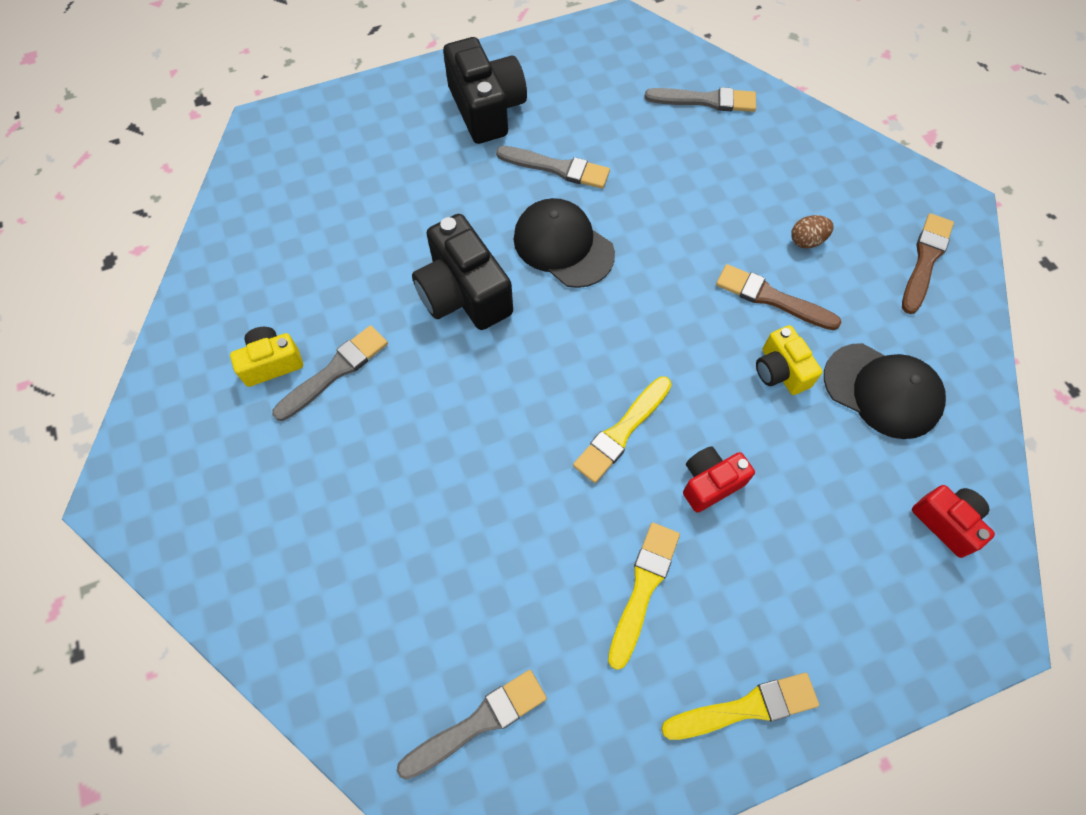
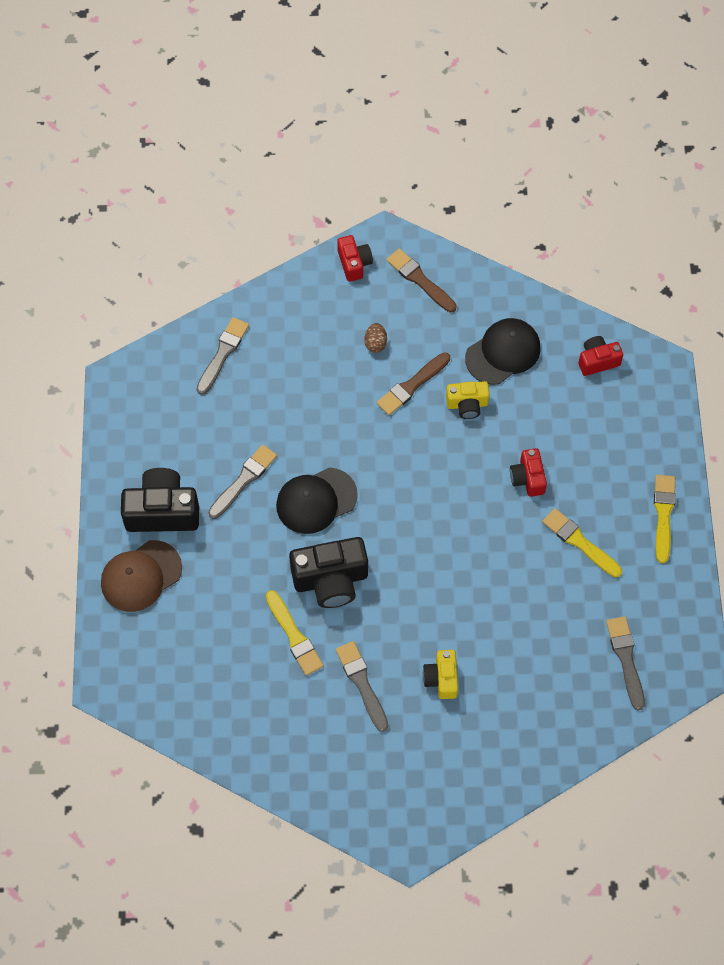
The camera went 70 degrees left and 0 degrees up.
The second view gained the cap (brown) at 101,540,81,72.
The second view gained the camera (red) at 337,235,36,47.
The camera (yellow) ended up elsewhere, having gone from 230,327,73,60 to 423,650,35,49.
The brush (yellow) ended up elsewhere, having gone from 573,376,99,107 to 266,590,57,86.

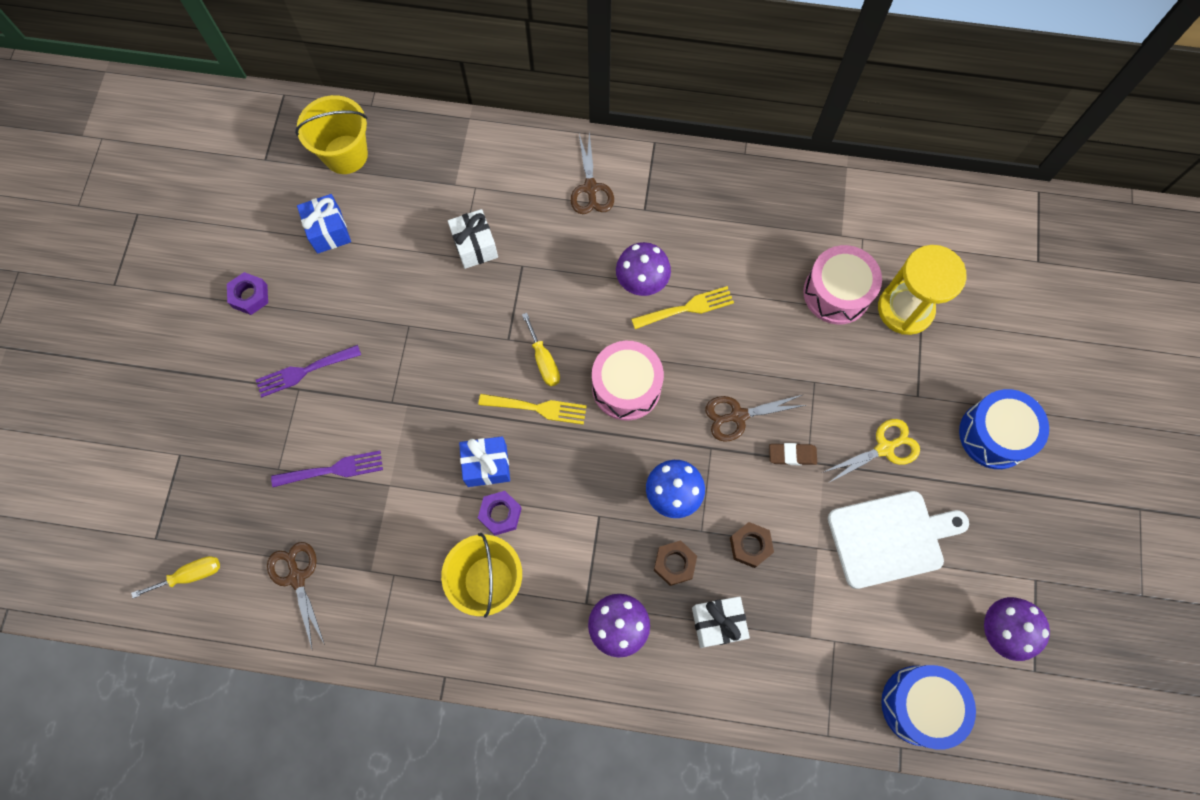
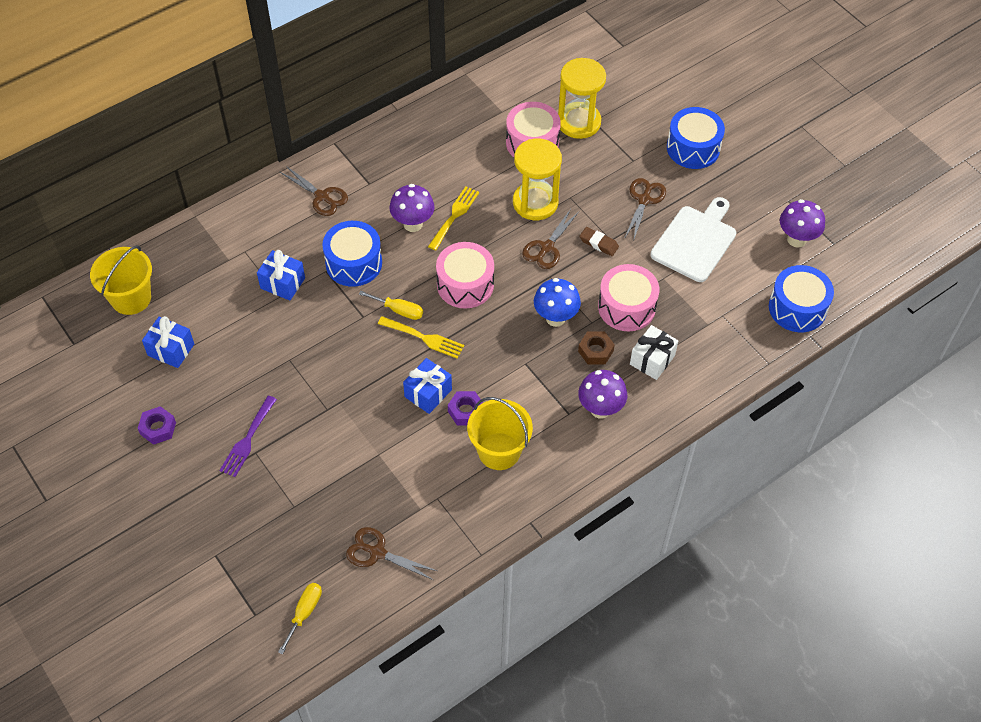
The camera went 45 degrees left and 15 degrees down.
The second view lost the fork (purple) at 271,451,112,36.
The second view gained the drum (blue) at 322,221,60,66.
The second view gained the hourglass (yellow) at 513,139,49,81.
Where the nut (brown) stood at 730,522,44,46, the drum (pink) came to stand at 598,264,61,67.
What was the gift (white) at 448,209,50,60 turned into the gift (blue) at 257,250,48,51.
What was the scissors (yellow) at 824,419,96,63 turned into the scissors (brown) at 624,178,42,64.
The fork (yellow) at 478,394,109,31 ended up facing another way, 60 degrees clockwise from before.
The eraser (brown) at 769,443,48,22 ended up facing another way, 75 degrees clockwise from before.

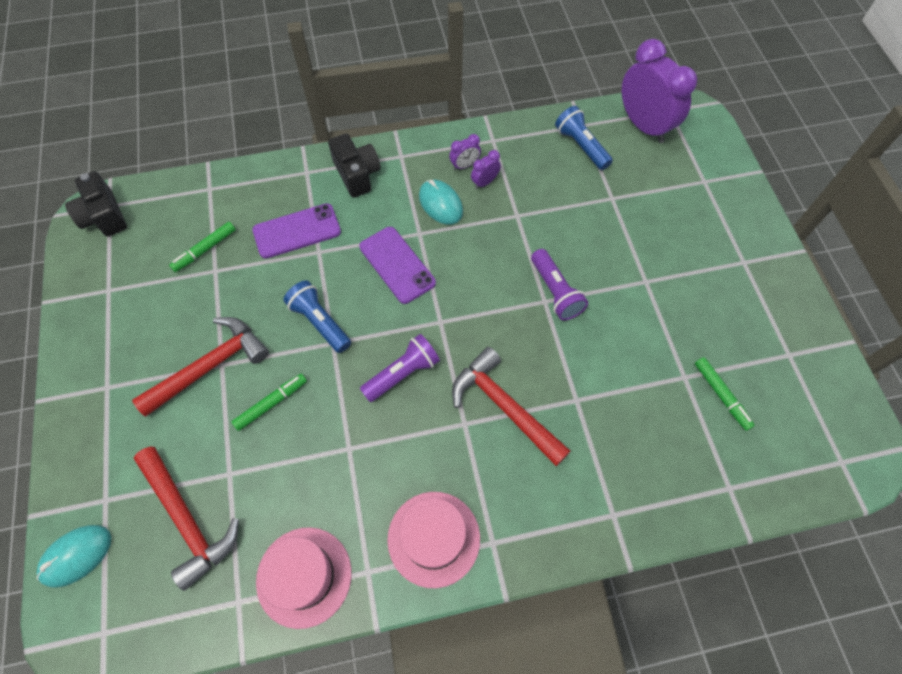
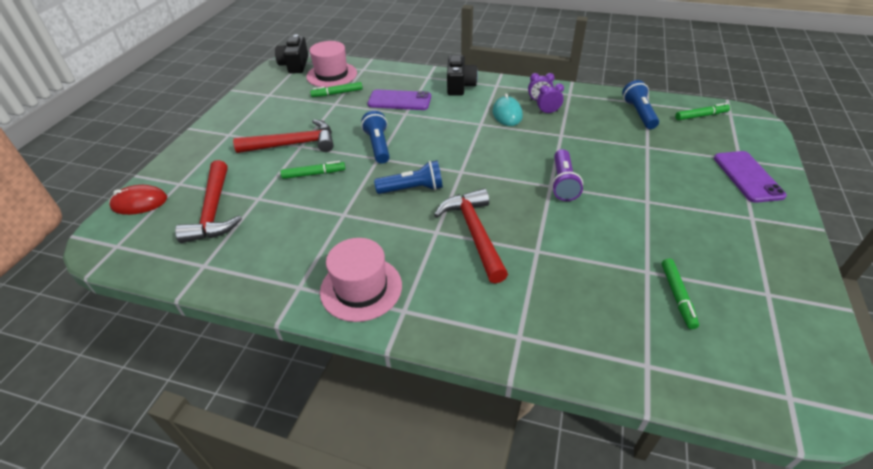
The camera went 30 degrees right and 20 degrees down.
The hat (pink) ended up elsewhere, having gone from 256,527,96,102 to 306,41,51,47.
The phone (purple) ended up elsewhere, having gone from 359,227,77,77 to 714,151,73,52.
Where the clock (purple) stood at 622,39,75,104, the marker (green) came to stand at 675,103,55,17.
What was the mouse (turquoise) at 37,525,74,63 turned into the mouse (red) at 109,185,58,30.
What was the flashlight (purple) at 360,334,80,68 turned into the flashlight (blue) at 374,161,69,33.

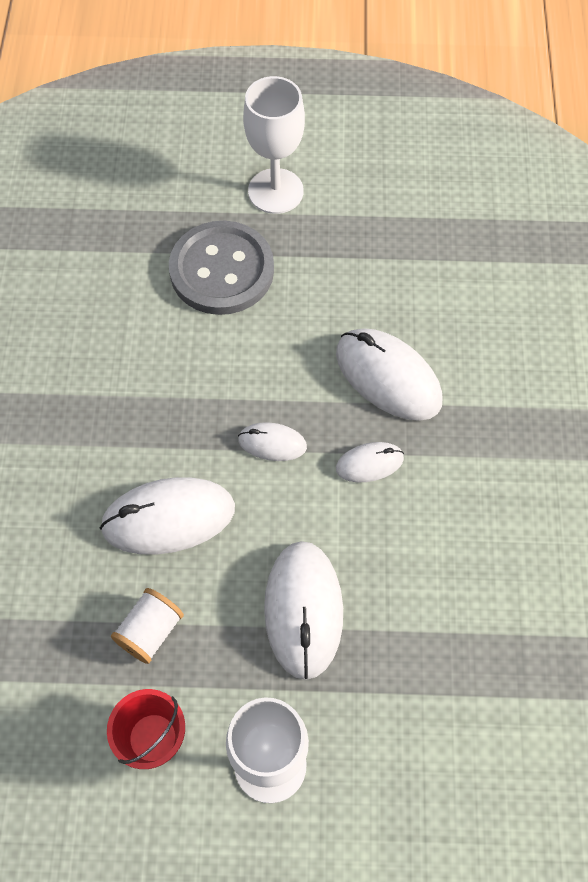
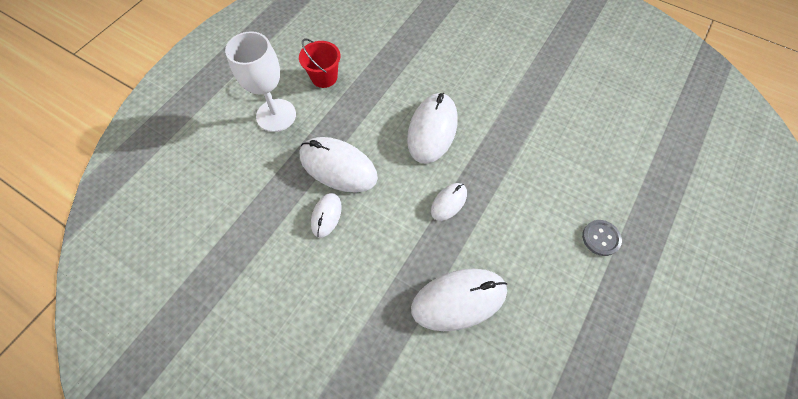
The camera went 120 degrees right and 0 degrees up.
The second view lost the spool (white) at 111,588,73,76.
The second view lost the goblet (white) at 243,76,62,138.
The mouse (white) ended up elsewhere, having gone from 336,442,68,40 to 311,193,31,45.
The size of the button (grey) at 169,221,105,94 changed by a factor of 0.45.

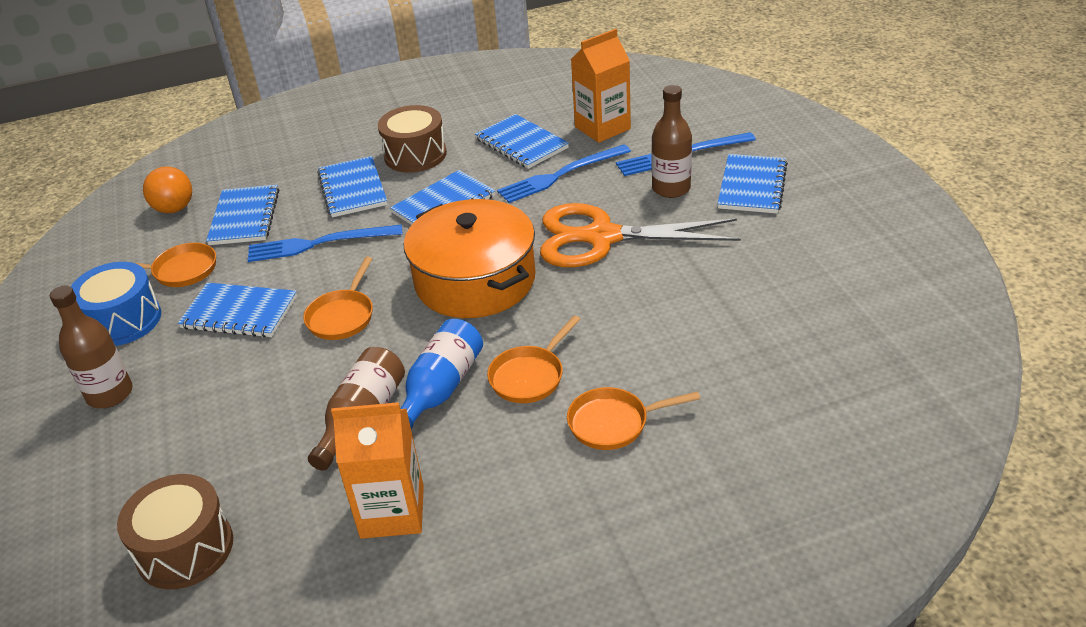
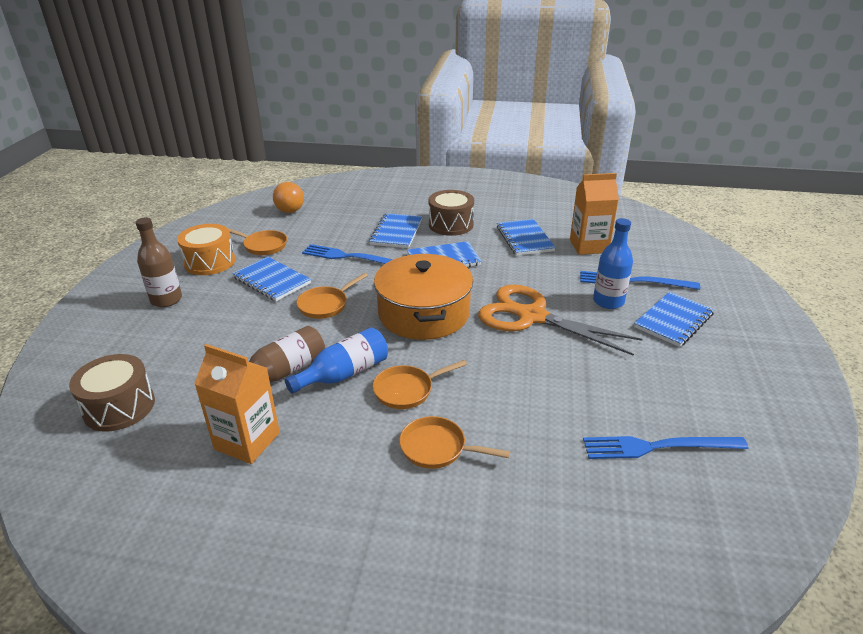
The camera went 25 degrees right and 5 degrees down.
The second view lost the notebook (blue) at 206,185,73,60.
The fork (blue) ended up elsewhere, having gone from 497,144,134,59 to 583,436,165,23.
What was the drum (blue) at 71,262,90,84 turned into the drum (orange) at 177,224,58,51.
What was the bottle (brown) at 652,85,40,113 turned into the bottle (blue) at 593,218,40,91.

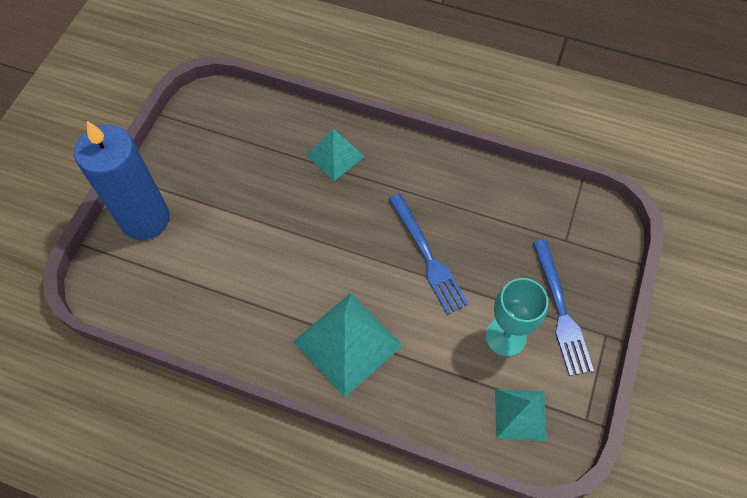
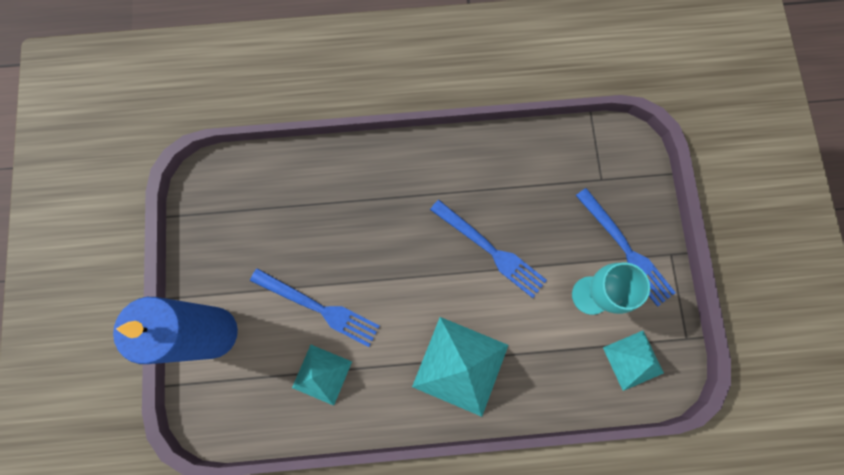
The camera went 25 degrees left and 15 degrees up.
The second view gained the fork (blue) at 250,268,130,79.
The pyramid (turquoise) ended up elsewhere, having gone from 306,130,59,51 to 292,345,60,61.

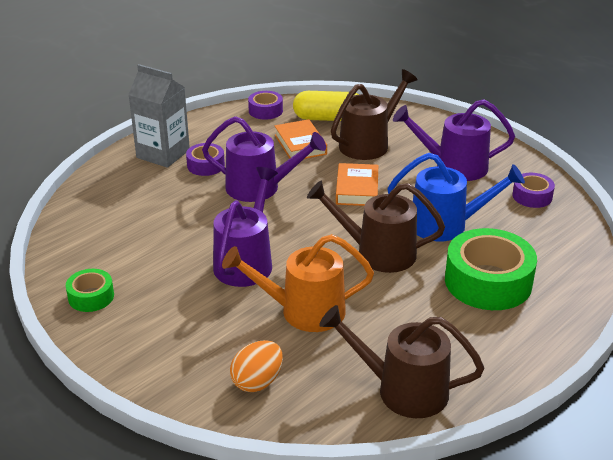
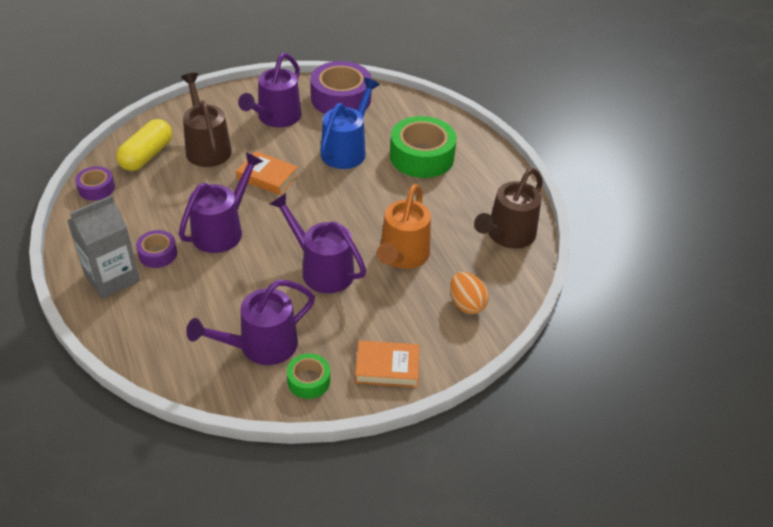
The camera went 70 degrees left and 10 degrees up.
The second view lost the watering can (brown) at 307,181,138,92.
The second view gained the watering can (purple) at 186,280,129,85.
The book (orange) ended up elsewhere, having gone from 274,119,53,40 to 355,341,64,46.
The size of the tape (purple) at 512,173,43,35 changed by a factor of 1.95.

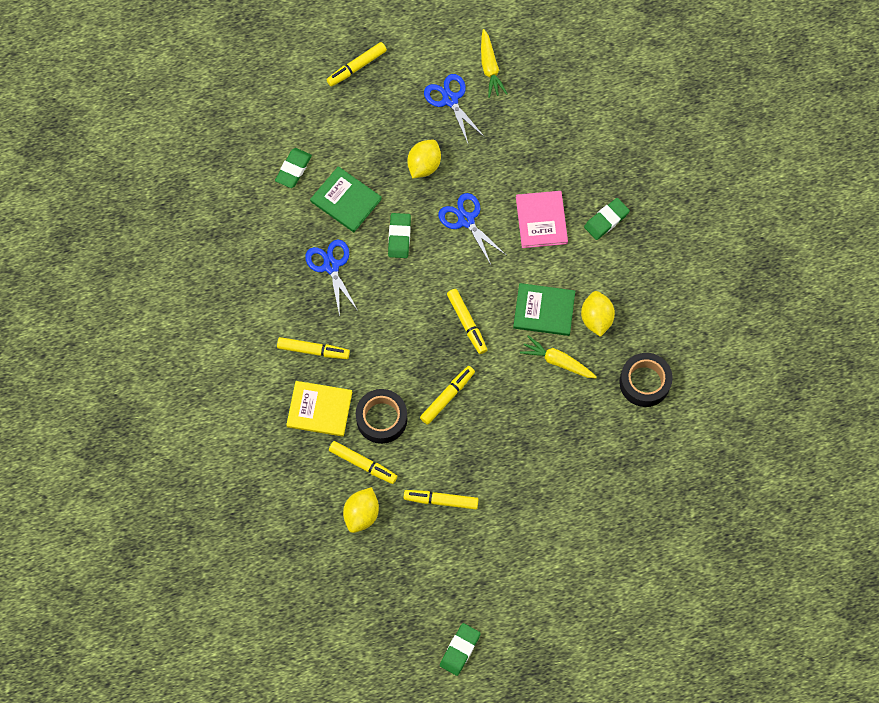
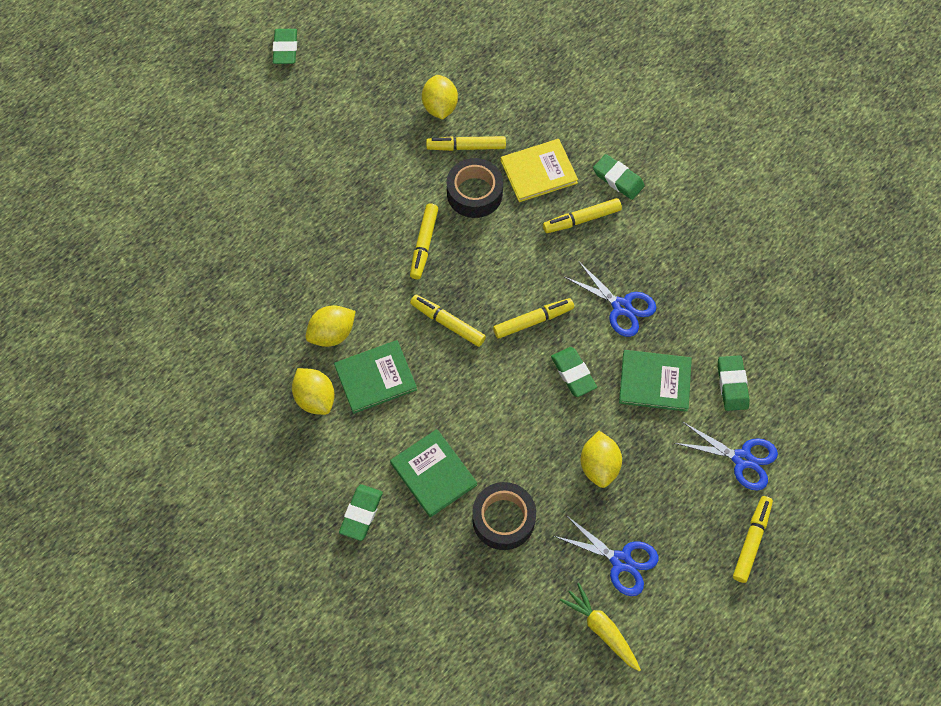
The camera went 150 degrees right and 5 degrees down.
The second view gained the eraser (green) at 593,154,52,46.
The marker (yellow) ended up elsewhere, having gone from 404,490,75,19 to 493,298,81,41.
The scissors (blue) ended up elsewhere, having gone from 438,193,68,72 to 675,422,103,69.
The tape (black) ended up elsewhere, having gone from 619,353,54,54 to 472,482,64,68.
Where the carrot (yellow) stood at 520,335,77,43, the lemon (yellow) came to stand at 306,305,50,42.
What was the book (pink) at 516,191,52,57 turned into the book (green) at 390,429,87,88.

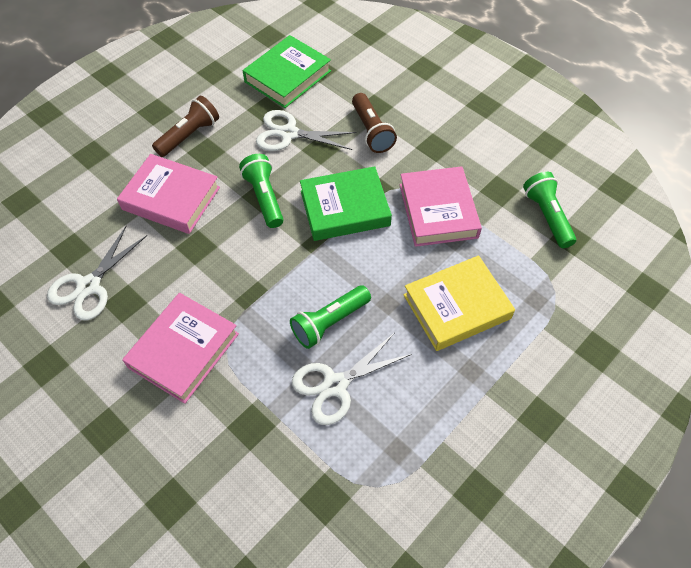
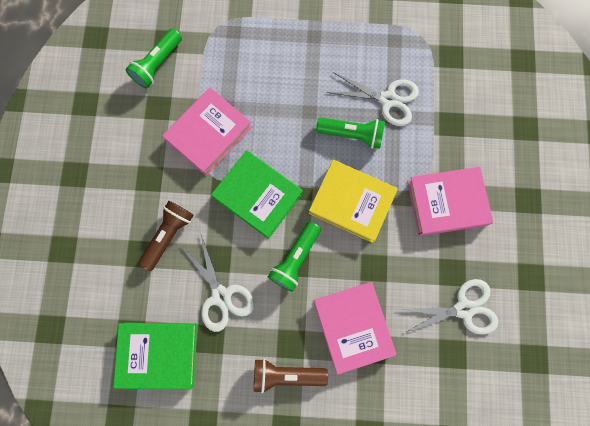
The camera went 130 degrees left and 20 degrees up.
The book (yellow) ended up elsewhere, having gone from 404,255,111,96 to 309,160,89,83.

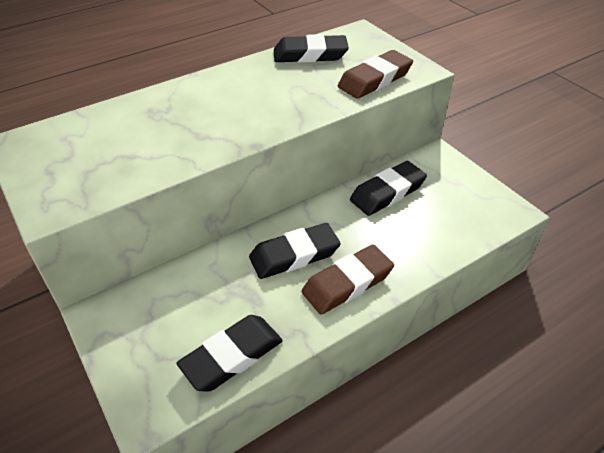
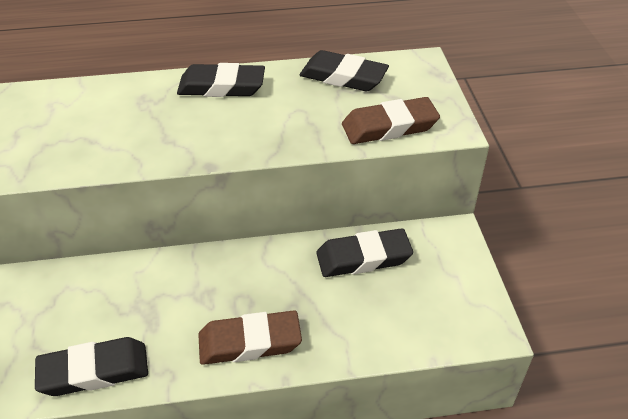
The camera went 25 degrees right and 0 degrees up.
The eraser (black) ended up elsewhere, having gone from 249,223,92,56 to 177,63,88,34.

